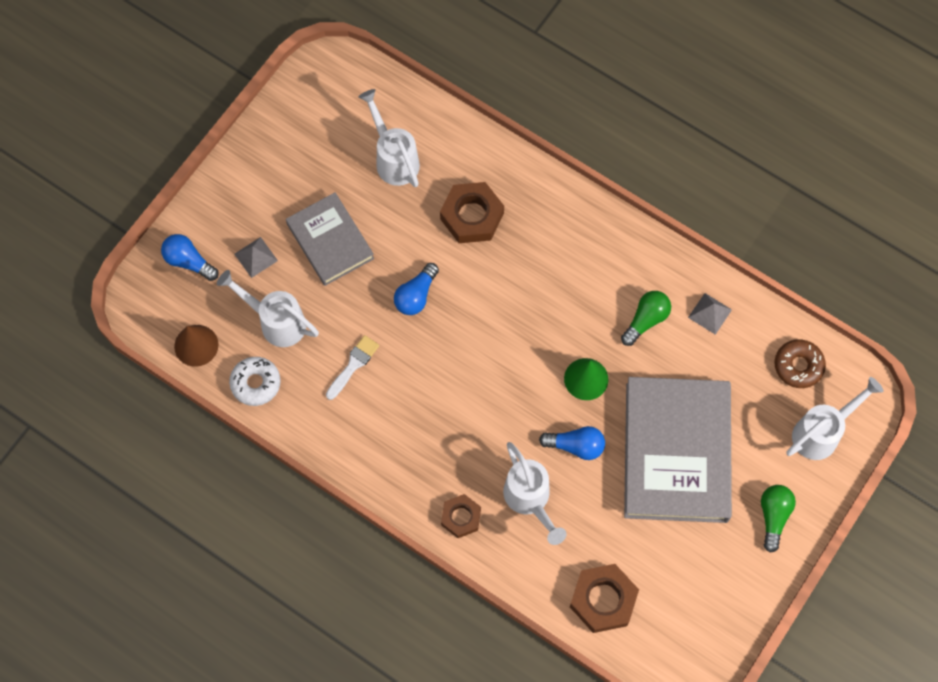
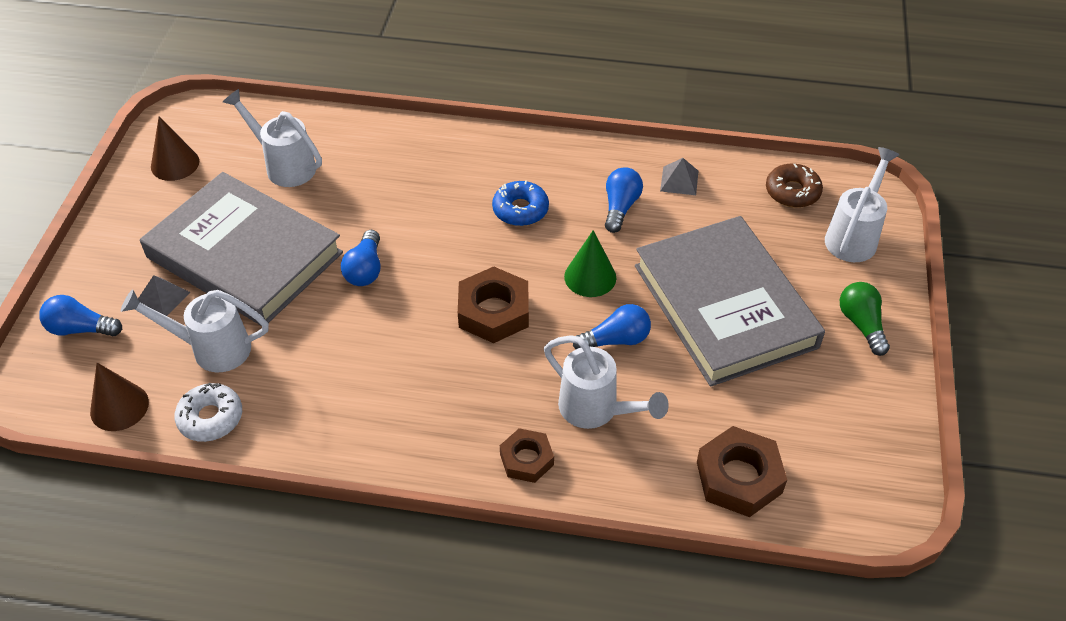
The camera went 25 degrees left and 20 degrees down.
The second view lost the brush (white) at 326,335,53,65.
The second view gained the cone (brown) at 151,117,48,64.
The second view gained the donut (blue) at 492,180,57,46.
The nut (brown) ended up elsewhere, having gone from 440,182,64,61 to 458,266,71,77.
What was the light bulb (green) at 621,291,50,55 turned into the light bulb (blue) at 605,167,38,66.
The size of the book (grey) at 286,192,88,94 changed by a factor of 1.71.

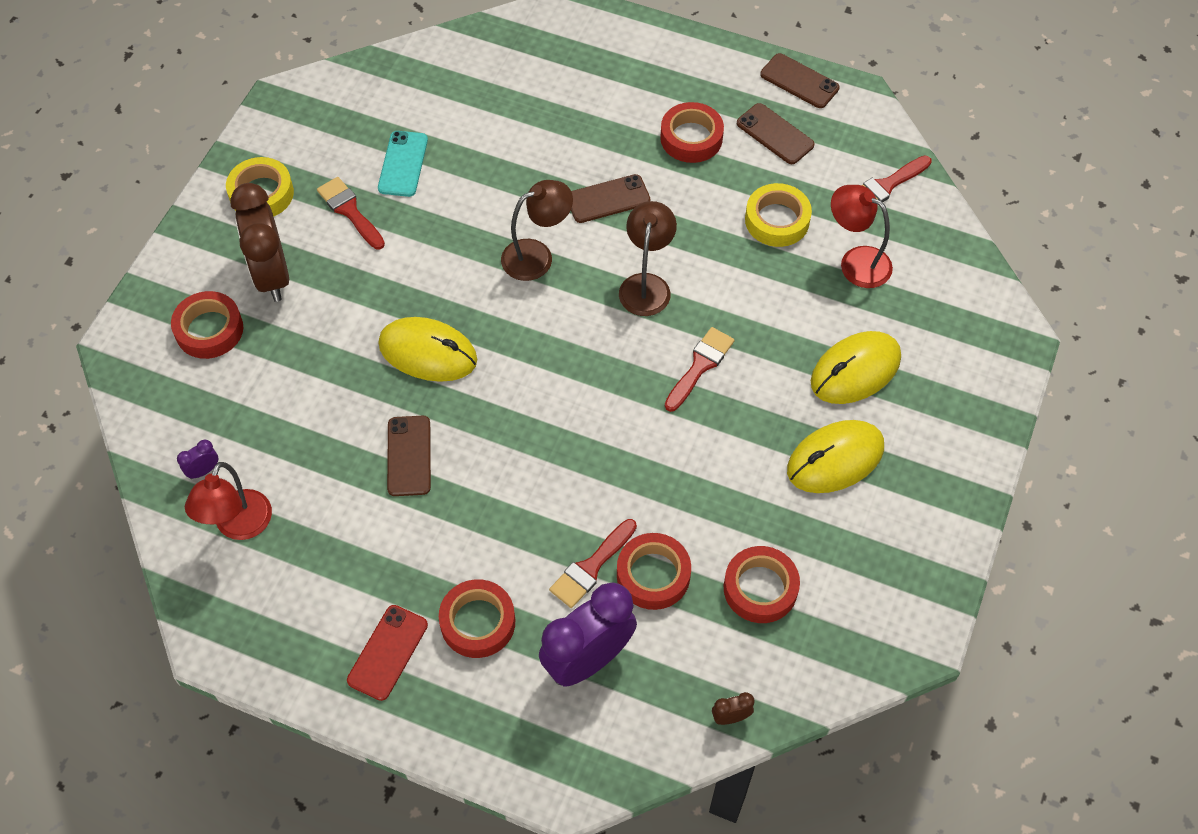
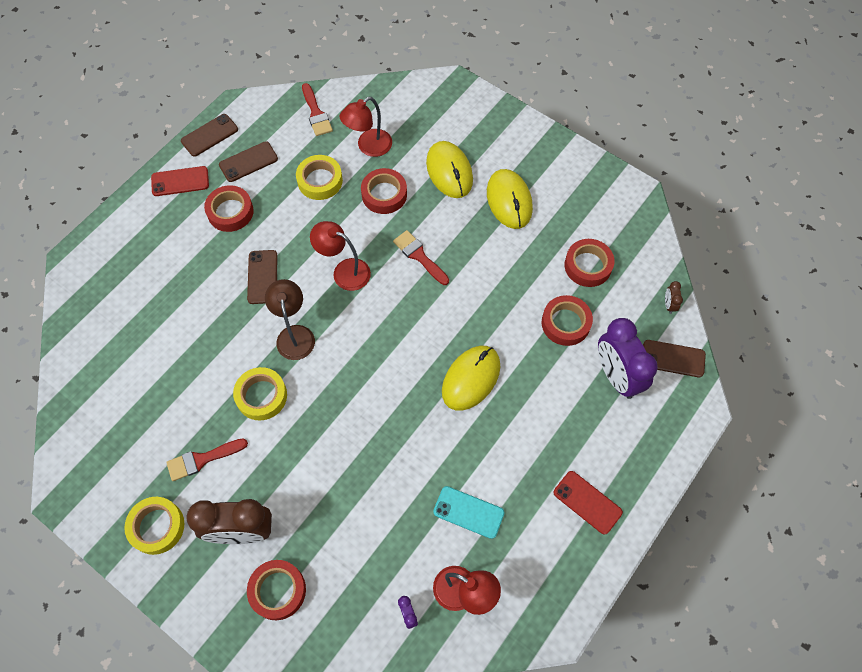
The camera went 75 degrees left and 5 degrees up.
The second view lost the brush (red) at 549,519,88,89.
The second view gained the phone (red) at 151,166,58,30.
The second view gained the tape (yellow) at 233,367,54,53.
The phone (turquoise) ended up elsewhere, having gone from 378,131,50,66 to 433,486,72,53.
The mouse (yellow) ended up elsewhere, having gone from 378,317,99,65 to 442,346,59,65.
The phone (brown) ended up elsewhere, having gone from 387,416,44,80 to 643,340,63,37.
The tape (red) ended up elsewhere, having gone from 439,579,76,79 to 361,168,46,46.
What was the lamp (brown) at 619,201,58,115 turned into the lamp (red) at 310,221,61,70.

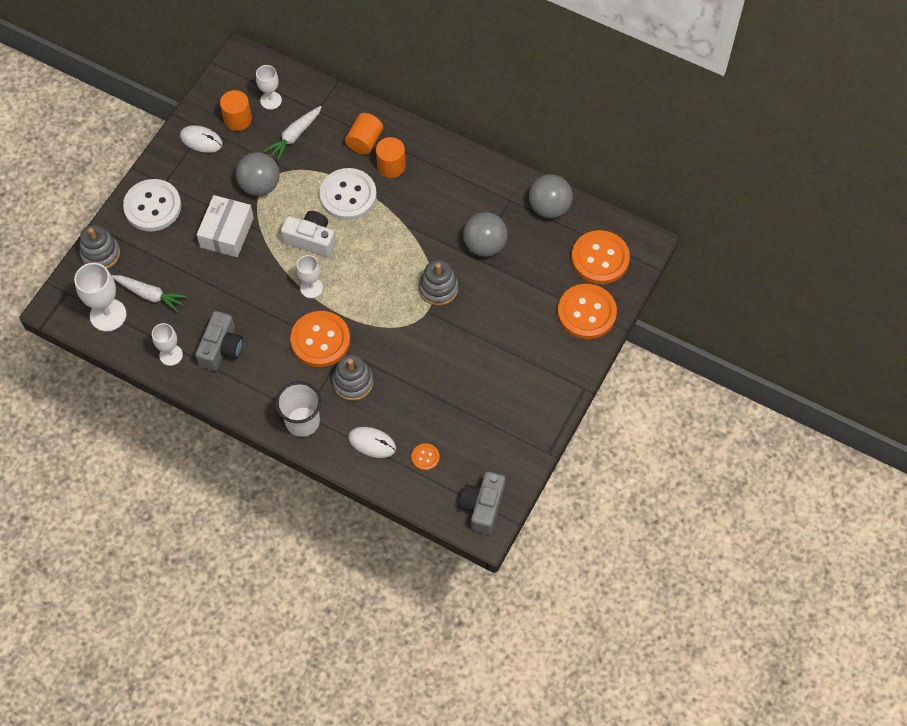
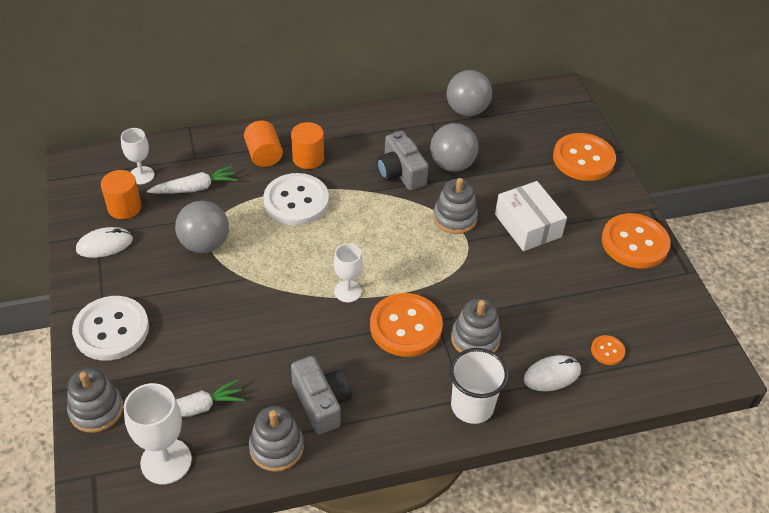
The camera went 45 degrees left and 15 degrees down.
The second view lost the camera (white) at 281,211,55,46.
The box (white) ended up elsewhere, having gone from 196,195,58,62 to 495,181,72,70.
The camera (grey) ended up elsewhere, having gone from 459,471,46,63 to 377,131,52,59.
The button (orange) ended up elsewhere, having gone from 571,230,59,54 to 602,213,68,55.
Where the goblet (white) stood at 152,323,31,43, the stacking toy (grey) came to stand at 249,406,55,66.
The carrot (white) at 264,106,58,55 ended up facing another way, 105 degrees counterclockwise from before.

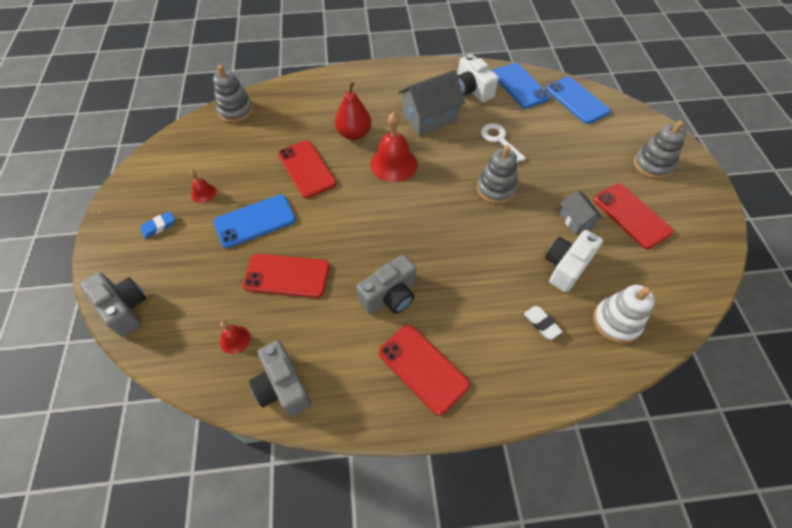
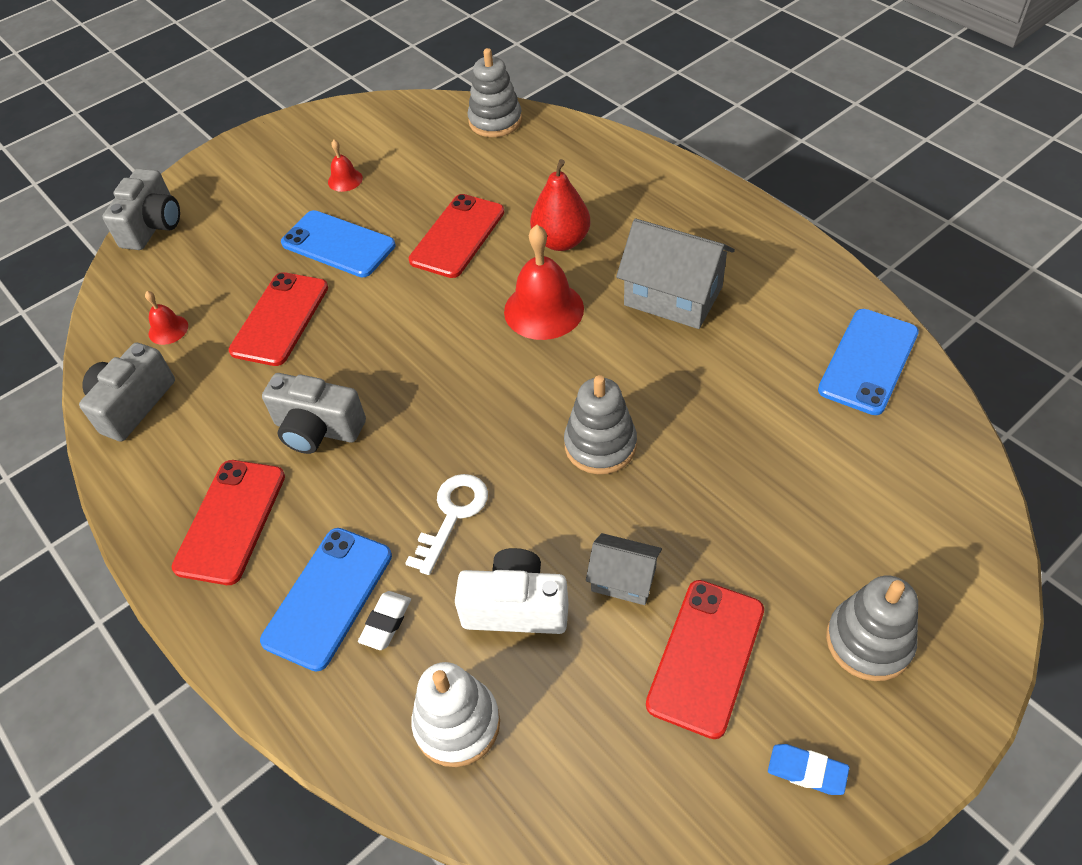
The camera went 60 degrees right and 5 degrees down.
The second view lost the camera (white) at 457,54,41,49.
The eraser (blue) ended up elsewhere, having gone from 141,211,34,28 to 768,744,81,51.
The key (white) ended up elsewhere, having gone from 481,123,45,40 to 406,474,82,101.
The phone (blue) ended up elsewhere, having gone from 546,77,64,47 to 260,528,132,144.
The phone (red) at 243,254,86,44 ended up facing another way, 45 degrees clockwise from before.
The house (grey) at 559,190,45,45 ended up facing another way, 75 degrees clockwise from before.

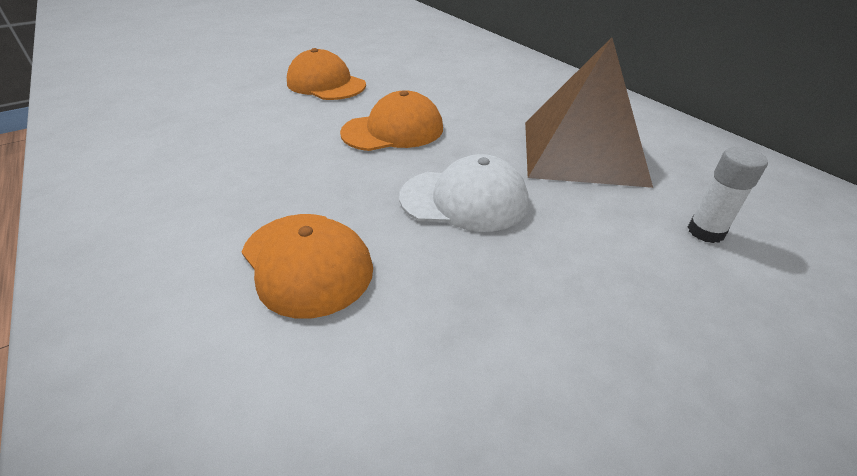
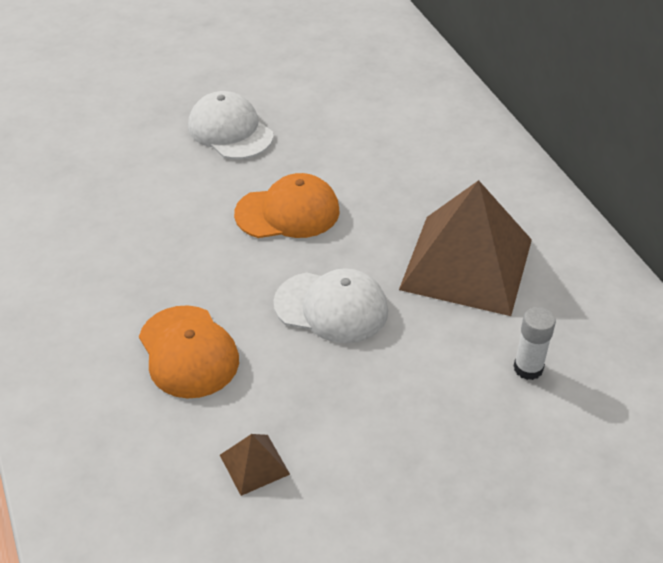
The camera went 10 degrees right and 5 degrees up.
The second view gained the pyramid (brown) at 220,434,70,62.
What was the cap (orange) at 287,48,79,52 turned into the cap (white) at 188,91,85,68.

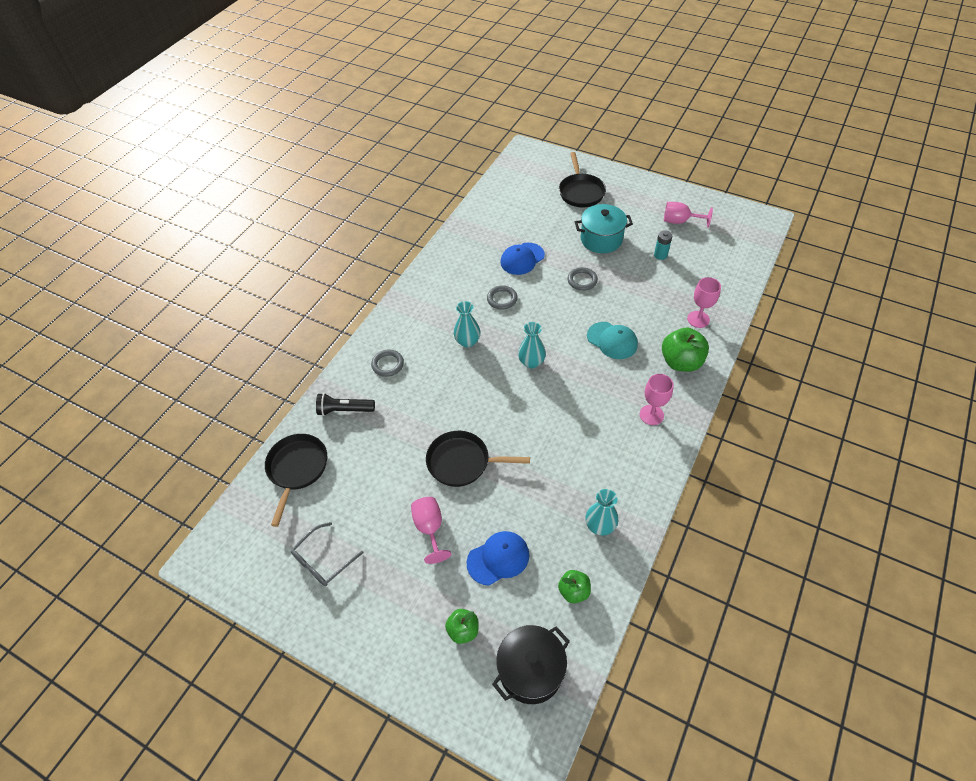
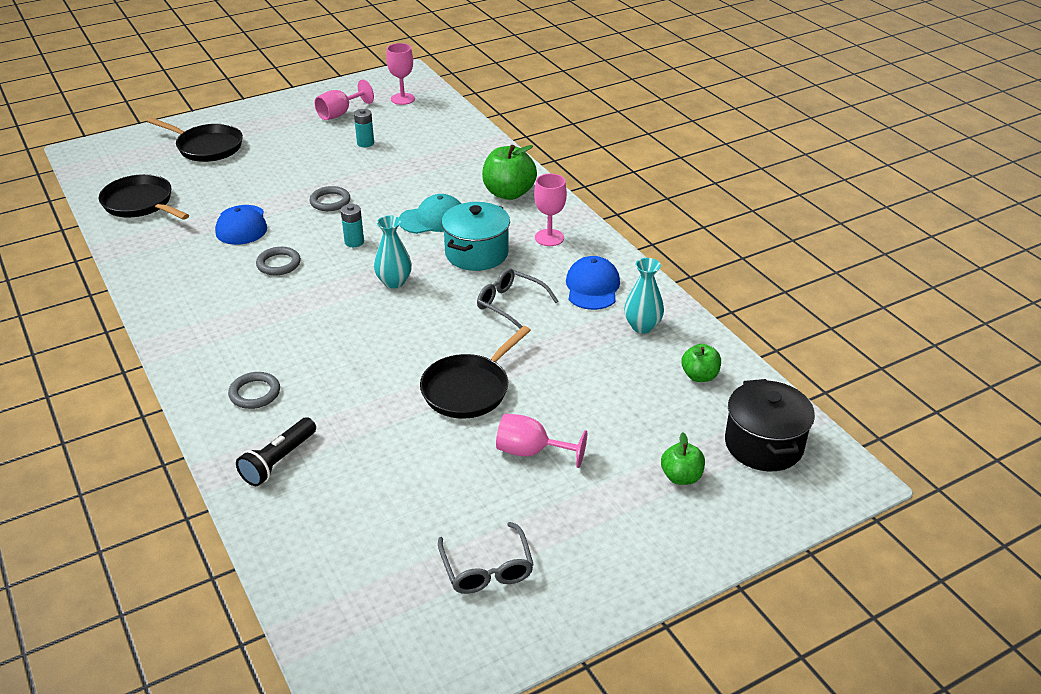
The camera went 60 degrees left and 15 degrees down.
The second view lost the vase (turquoise) at 454,301,26,47.
The second view gained the battery (turquoise) at 341,204,23,43.
The second view gained the glasses (grey) at 477,268,82,61.
The pan (black) ended up elsewhere, having gone from 265,434,62,93 to 99,174,90,46.
The cap (blue) ended up elsewhere, having gone from 467,531,62,55 to 566,256,54,54.
The pot (turquoise) ended up elsewhere, having gone from 575,204,58,49 to 442,202,68,69.
The goblet (pink) ended up elsewhere, having gone from 687,277,34,51 to 386,43,29,62.

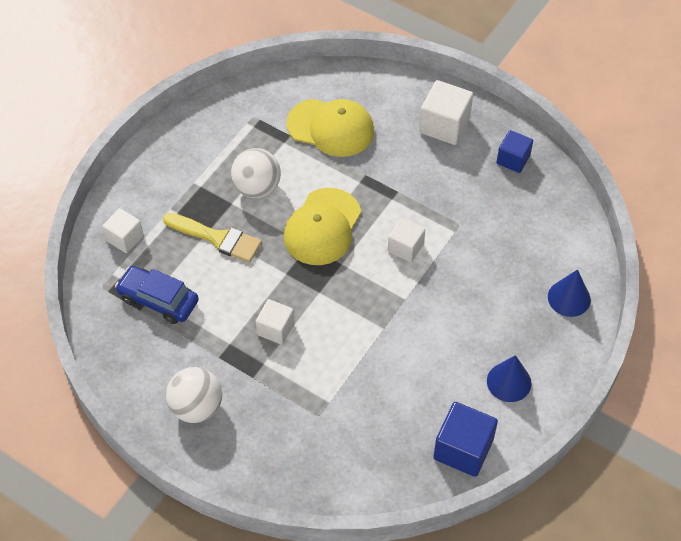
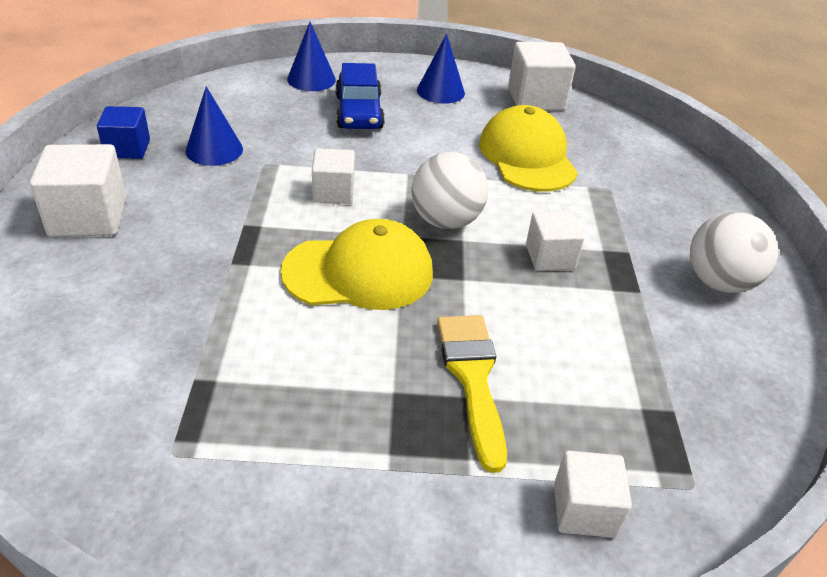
The camera went 125 degrees left and 15 degrees down.
The second view gained the cone (blue) at 185,86,58,80.
The car (blue) ended up elsewhere, having gone from 115,266,84,58 to 336,63,49,66.
The ball (white) ended up elsewhere, having gone from 231,148,50,50 to 411,152,77,77.
The cap (yellow) ended up elsewhere, having gone from 286,99,88,58 to 479,105,99,87.
What was the cube (blue) at 433,402,65,75 turned into the cube (white) at 508,42,68,69.

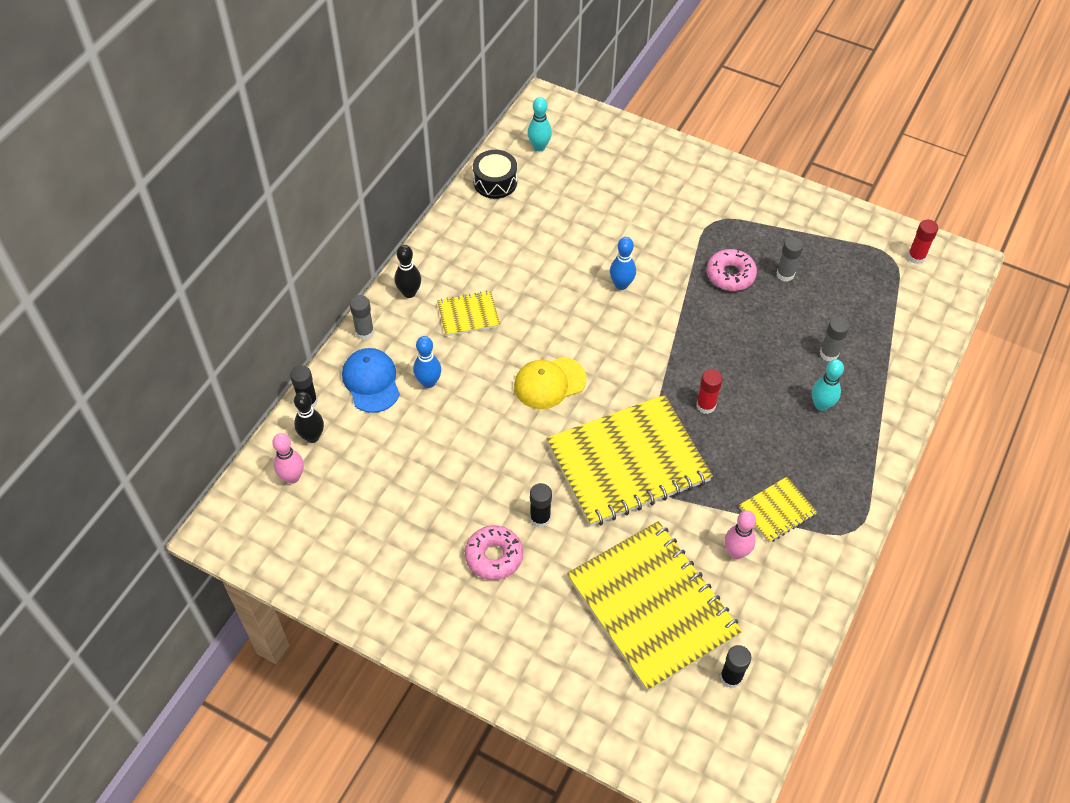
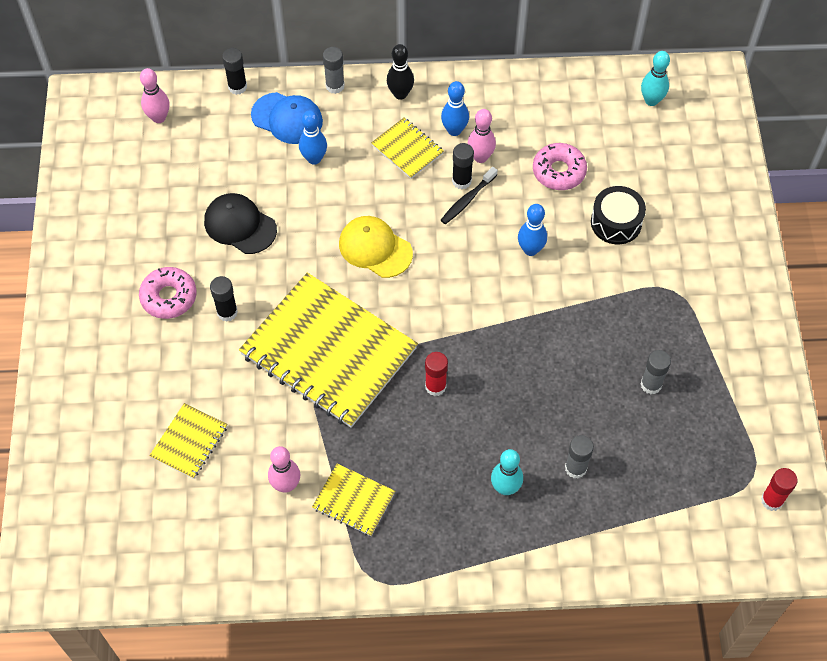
The camera went 60 degrees right and 5 degrees up.
The second view lost the bowling pin (black) at 294,392,30,51.
The second view gained the cap (black) at 204,193,73,61.
The second view gained the bowling pin (blue) at 441,81,28,55.
The second view gained the toothbrush (black) at 441,167,56,57.
The second view gained the bowling pin (pink) at 467,109,29,54.
The drum (black) ended up elsewhere, having gone from 473,150,44,49 to 591,186,55,58.
The donut (pink) ended up elsewhere, having gone from 707,249,50,42 to 533,143,54,47.
The glue stick (black) ended up elsewhere, having gone from 720,645,31,43 to 452,143,22,46.
The cap (blue) at 342,348,58,65 ended up facing another way, 75 degrees clockwise from before.
The size of the notebook (yellow) at 567,521,175,171 changed by a factor of 0.45.

